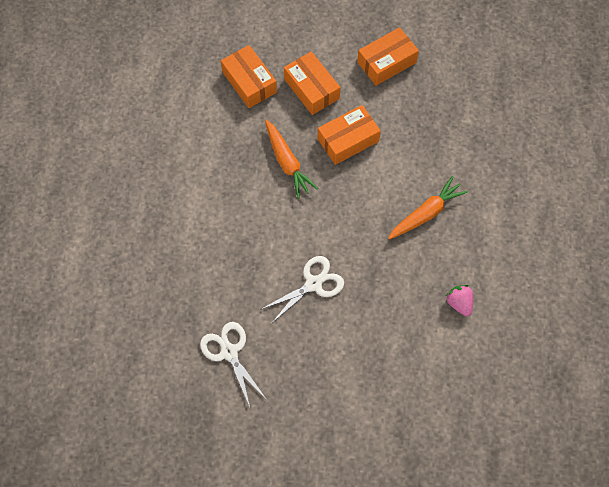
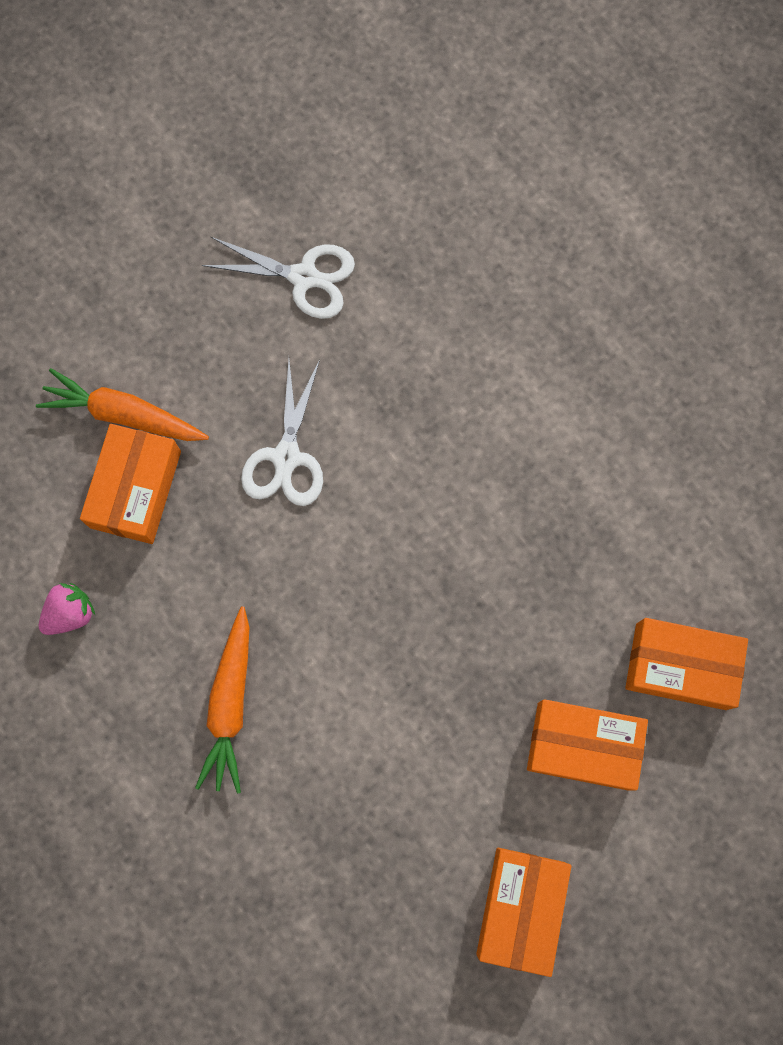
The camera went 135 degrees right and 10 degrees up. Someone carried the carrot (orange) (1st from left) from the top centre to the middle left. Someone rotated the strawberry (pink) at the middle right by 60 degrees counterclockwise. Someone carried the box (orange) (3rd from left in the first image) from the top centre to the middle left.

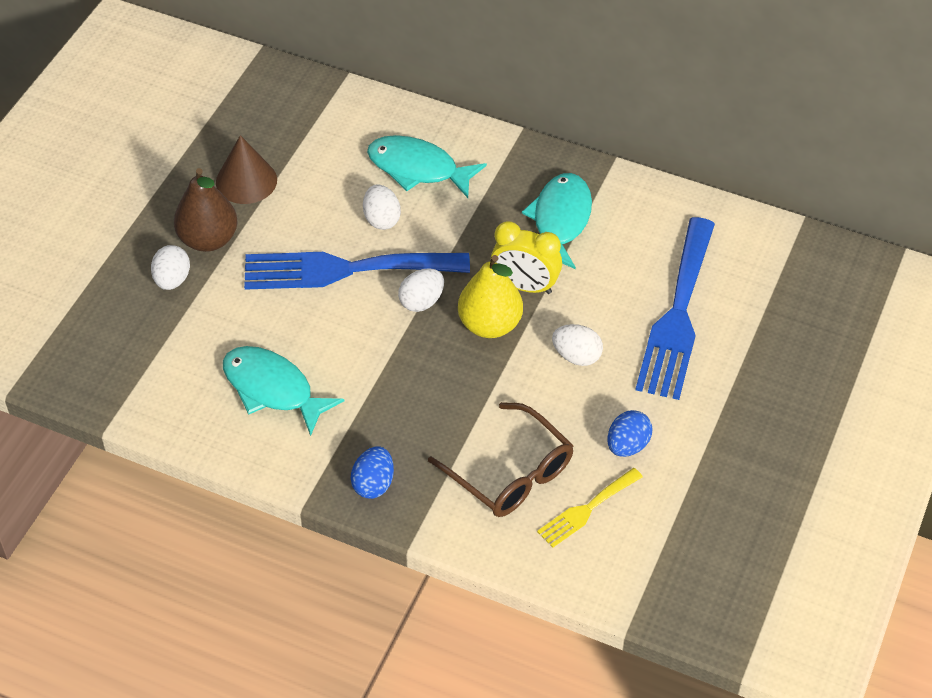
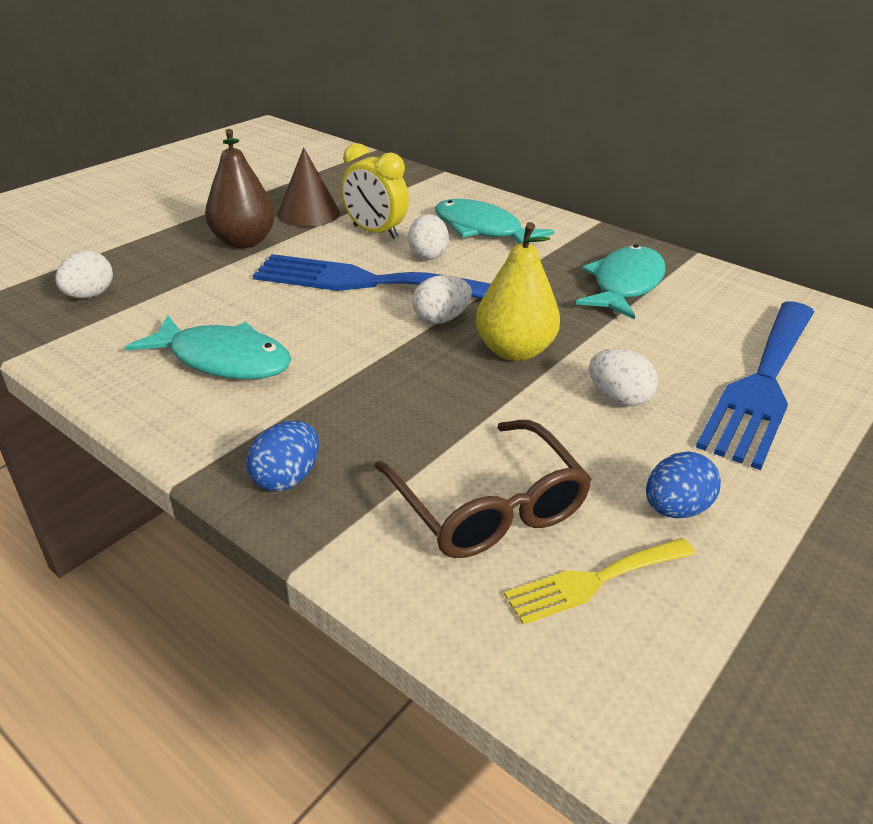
The camera went 15 degrees right and 15 degrees down. Someone carried the egg (white) (1st from left) from the middle left to the top left. Someone rotated the fish (turquoise) (1st from left) at the middle left by 150 degrees clockwise. Someone carried the clock (yellow) from the centre to the top centre.

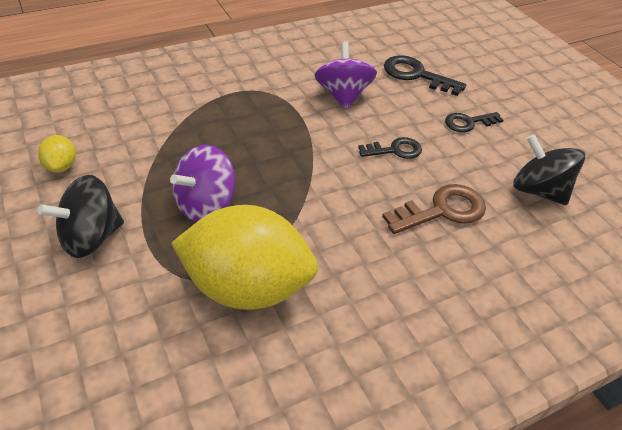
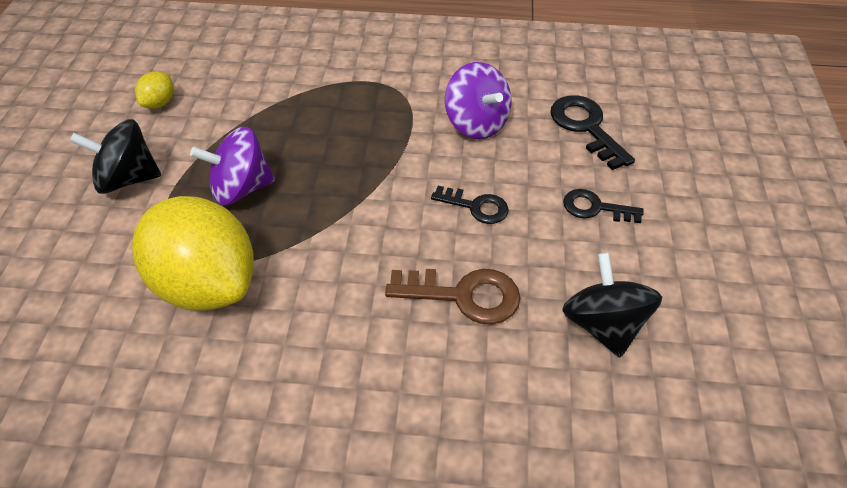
The camera went 35 degrees right and 5 degrees up. Someone rotated the spinning top (purple) (2nd from left) at the top centre by 120 degrees clockwise.

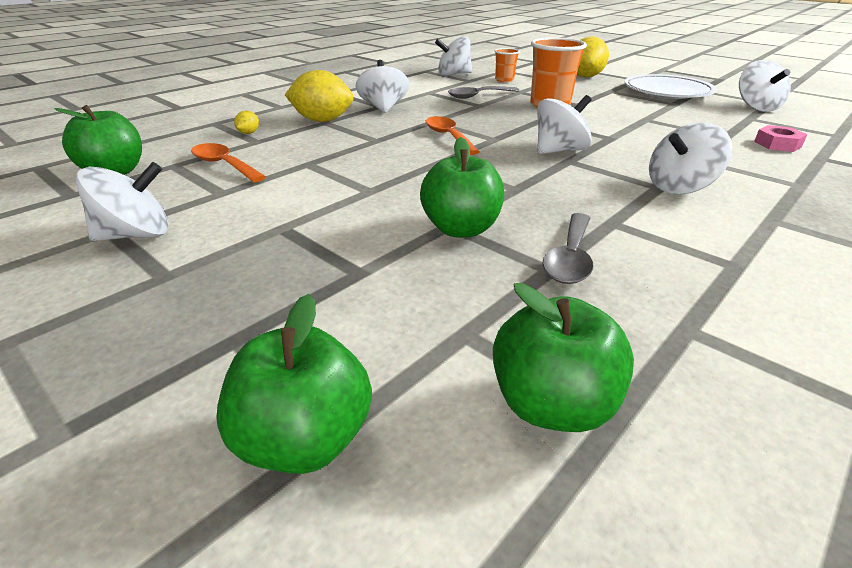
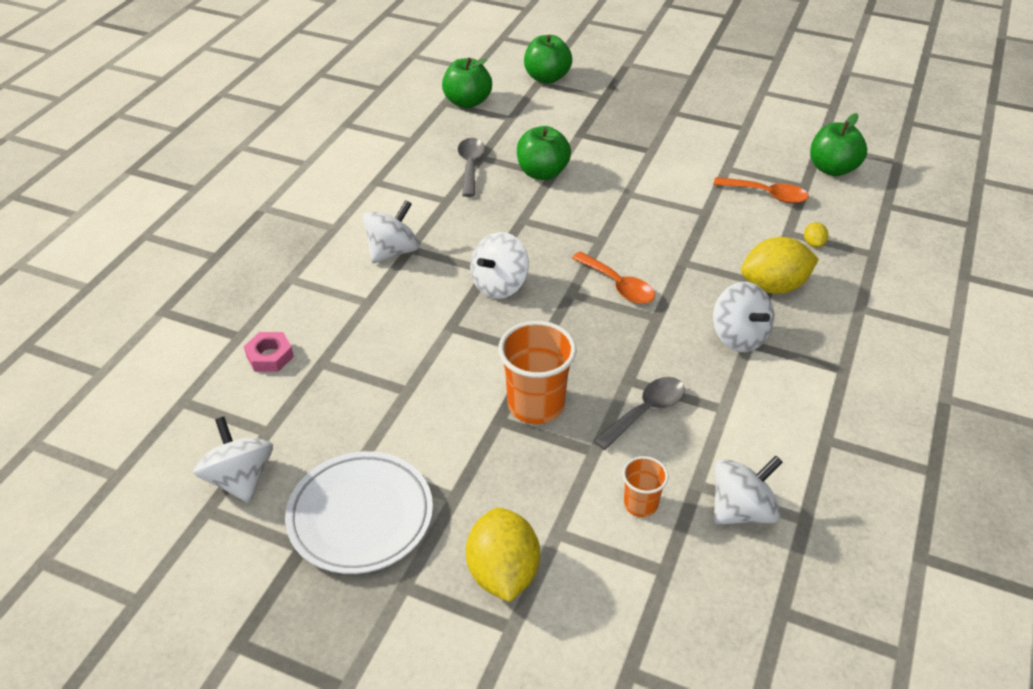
The camera went 160 degrees right and 10 degrees up. Someone took away the spinning top (white) (1st from left) at the middle left.

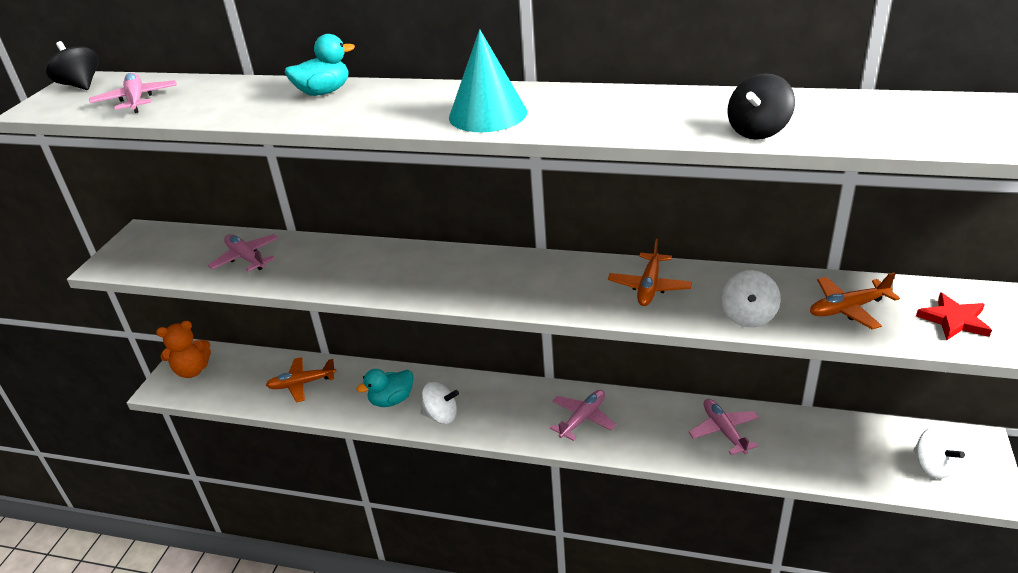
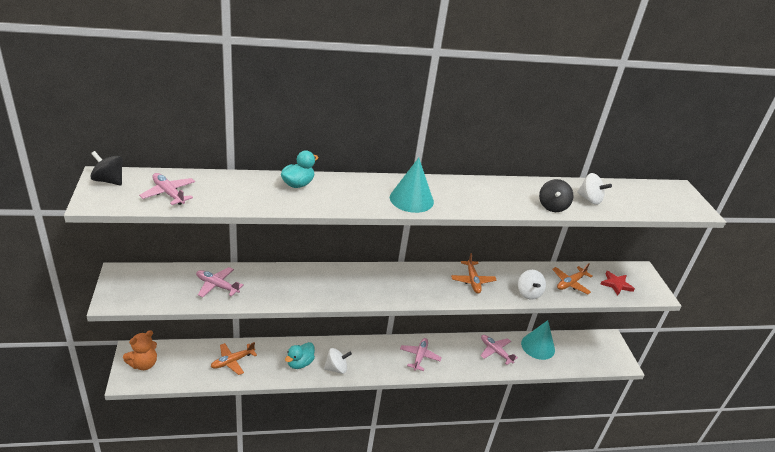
The camera went 30 degrees left and 0 degrees up. Someone put down the cone (turquoise) (2nd from left) at the bottom right. Someone carried the spinning top (white) (3rd from left) from the bottom right to the middle right.

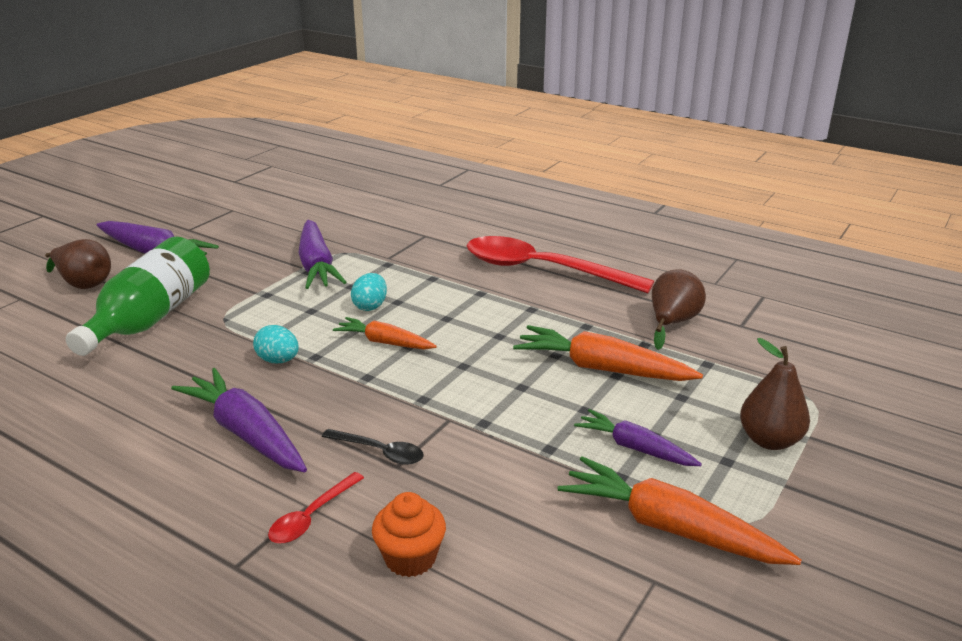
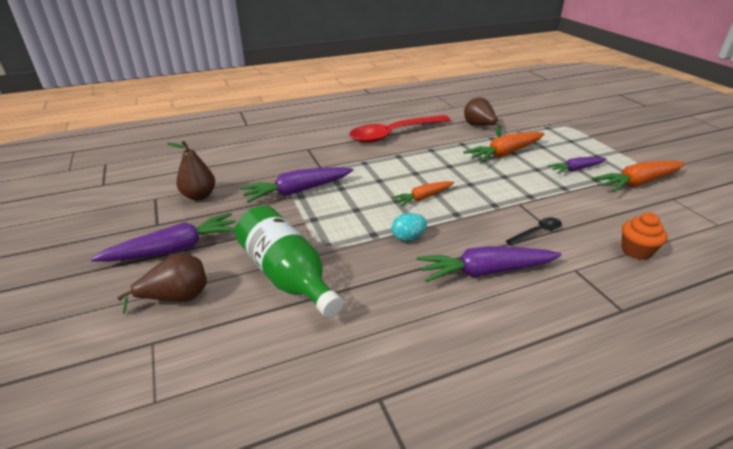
The camera went 55 degrees left and 5 degrees up. Someone carried the pear (brown) (3rd from left in the first image) from the middle right to the middle left. Someone rotated the carrot (purple) (3rd from left in the first image) at the centre by 135 degrees clockwise. Someone took away the spoon (red) (1st from left) at the bottom left. Someone took away the egg (turquoise) (2nd from left) at the centre.

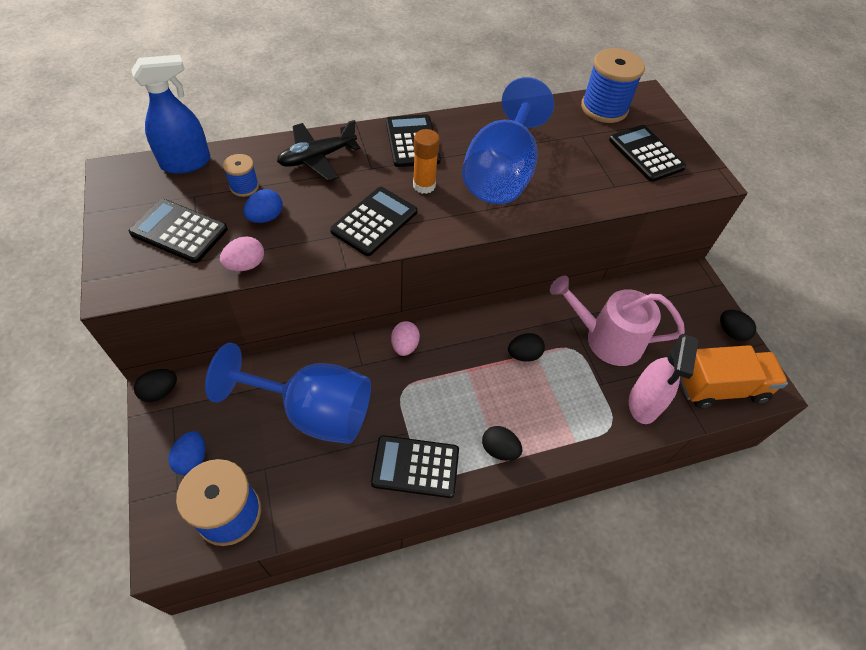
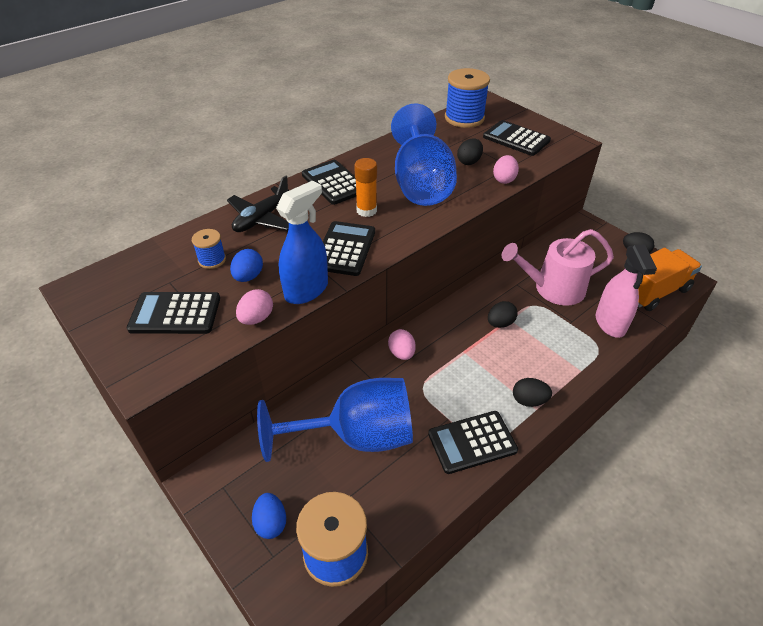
The camera went 20 degrees left and 10 degrees down. Someone carried the spray bottle (blue) from the top left to the centre. Someone carried the egg (black) (1st from left) from the middle left to the top centre. Someone put down the egg (pink) (3rd from left) at the top centre.

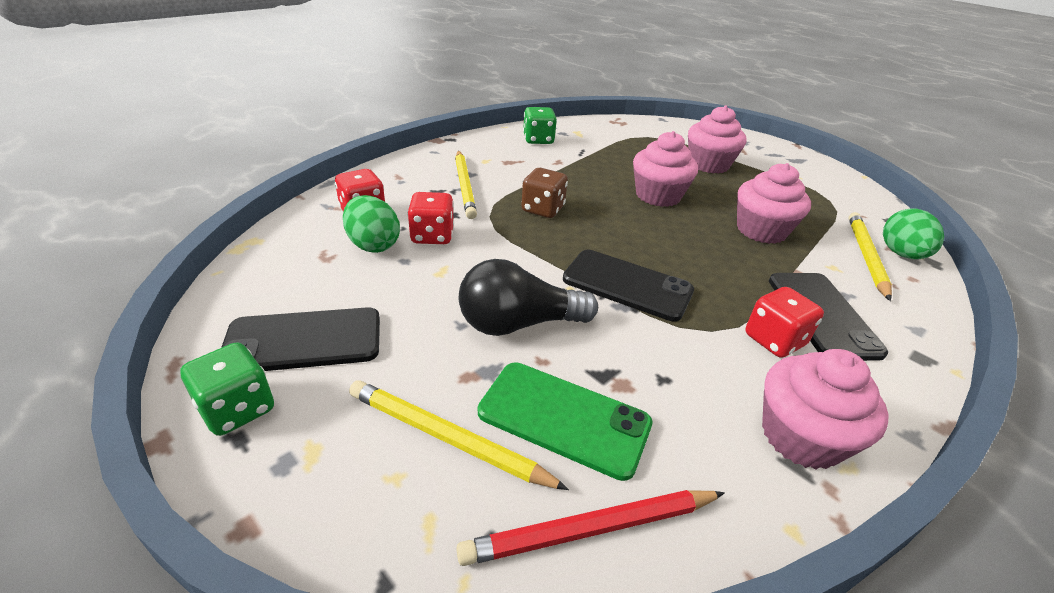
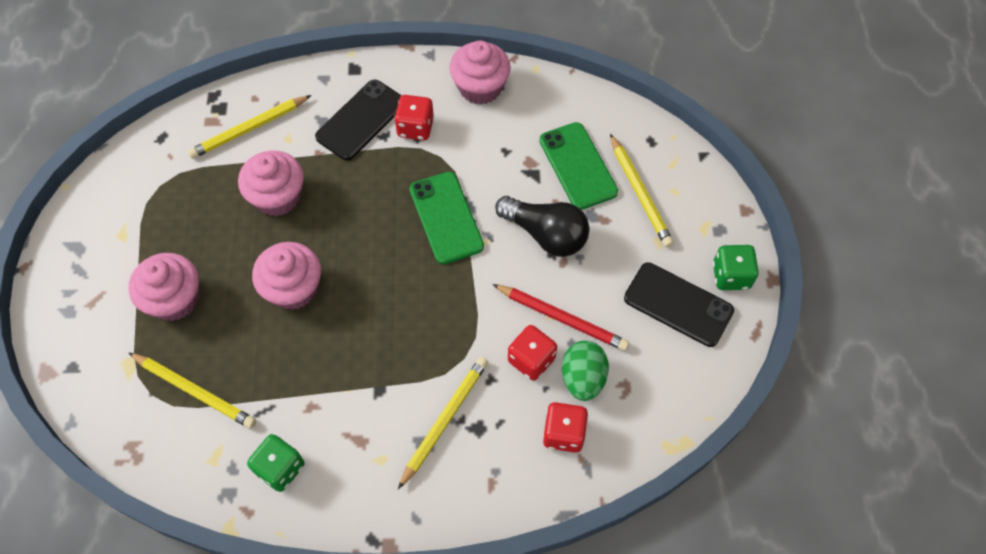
The camera went 135 degrees left and 25 degrees up. Someone put down the pencil (yellow) (1st from left) at the bottom left. Someone repainted the phone (black) (2nd from left) at the centre, which became the phone (green) (1st from left) at the centre. Someone carried the pencil (red) from the bottom centre to the centre. Someone took away the dice (brown) at the top centre. Someone took away the egg (green) (2nd from left) at the middle right.

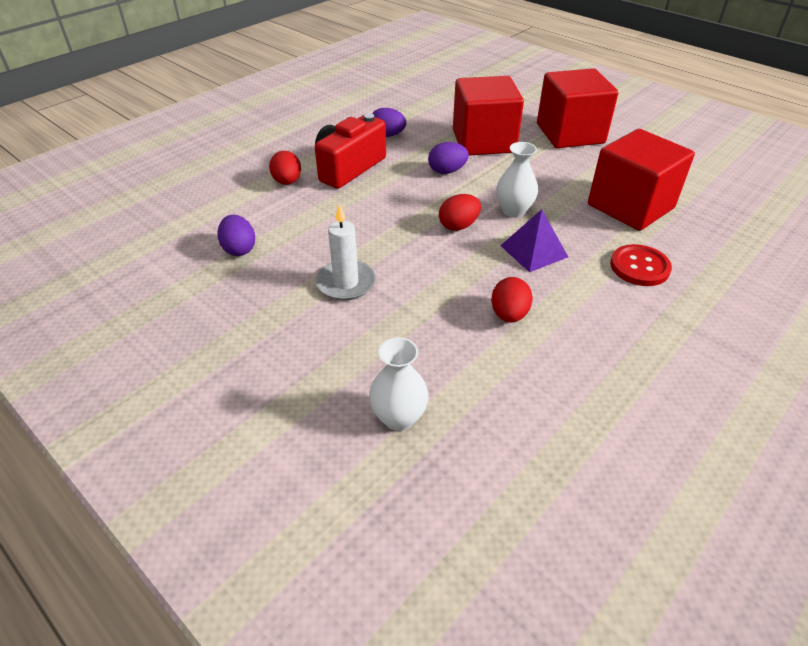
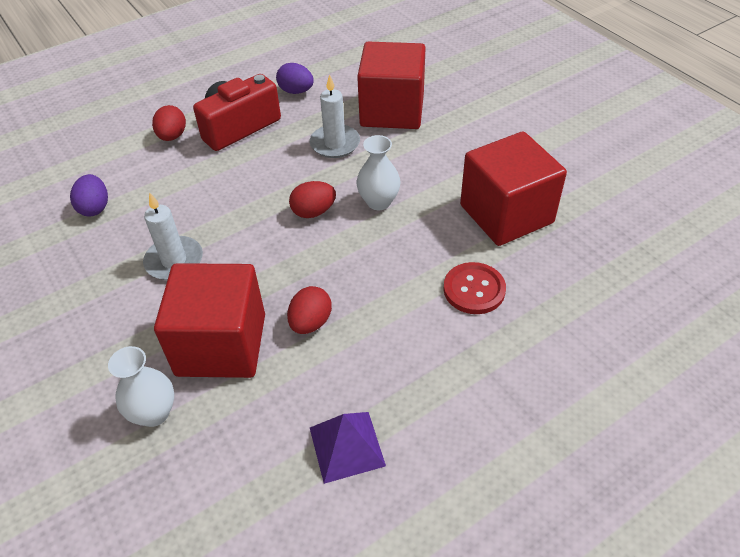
The camera went 15 degrees right and 5 degrees up. Someone carried the cube (red) (2nd from left in the first image) from the top right to the middle left. Someone swapped the egg (purple) (3rd from left) at the top centre for the candle (white) (2nd from left) at the top centre. Someone carried the pyramid (purple) from the centre to the bottom centre.

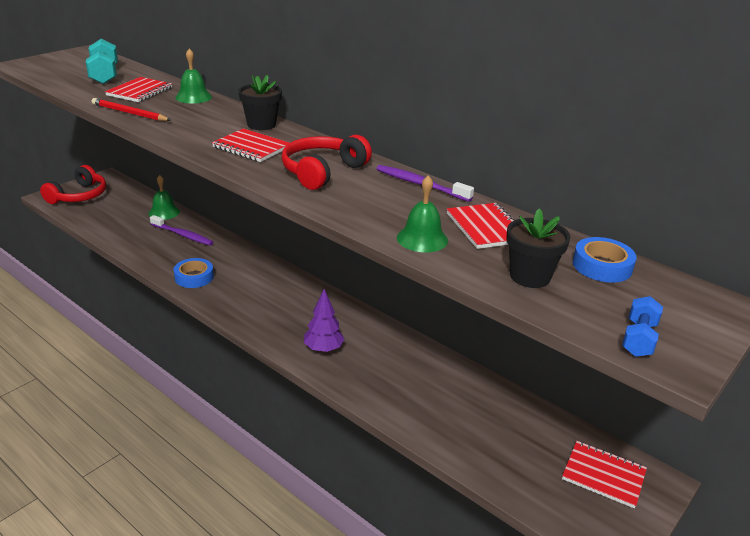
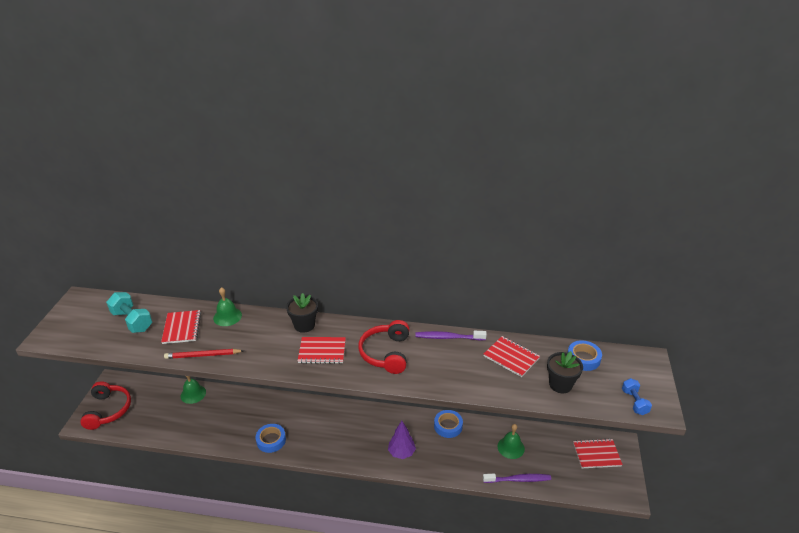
The camera went 30 degrees left and 5 degrees up. Someone put down the tape (blue) (2nd from left) at the bottom centre. Someone carried the toothbrush (purple) (1st from left in the first image) from the middle left to the bottom centre. Someone carried the bell (green) (3rd from left) from the centre to the bottom centre.

